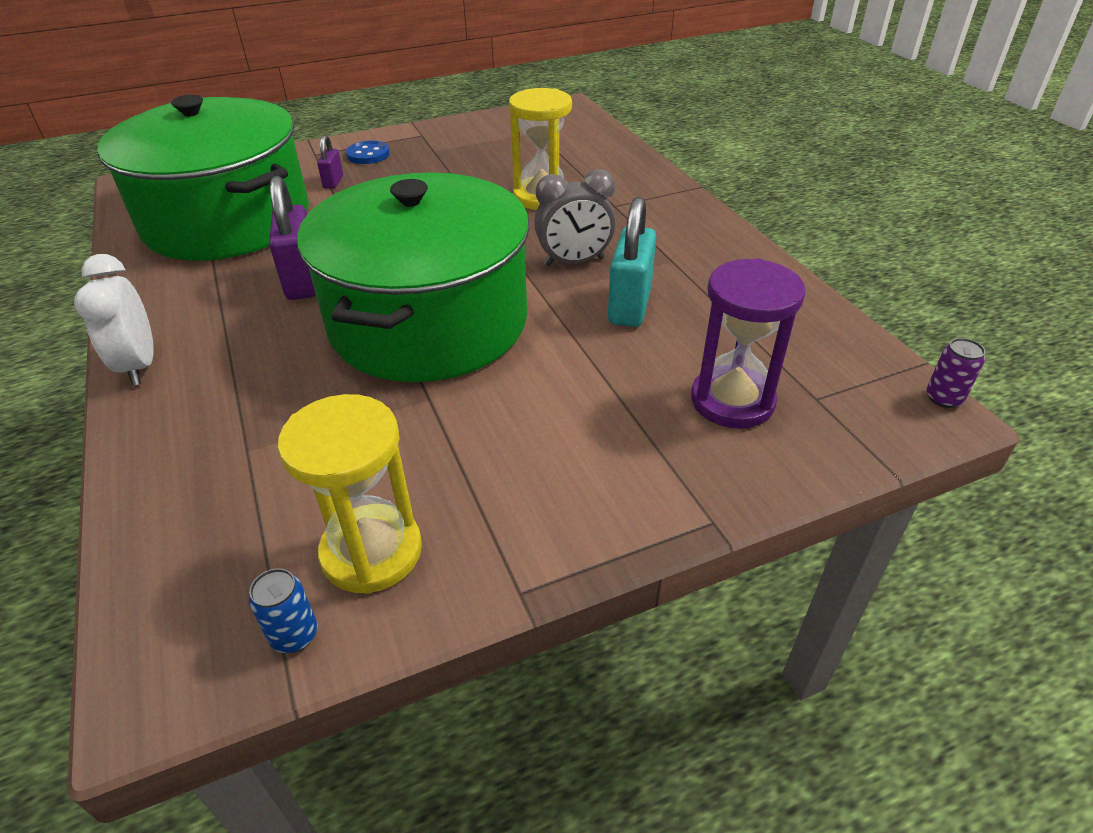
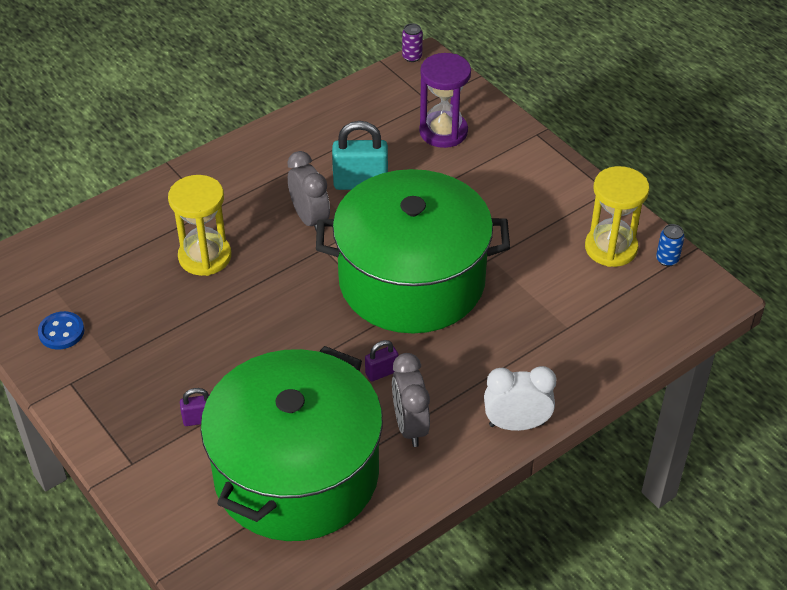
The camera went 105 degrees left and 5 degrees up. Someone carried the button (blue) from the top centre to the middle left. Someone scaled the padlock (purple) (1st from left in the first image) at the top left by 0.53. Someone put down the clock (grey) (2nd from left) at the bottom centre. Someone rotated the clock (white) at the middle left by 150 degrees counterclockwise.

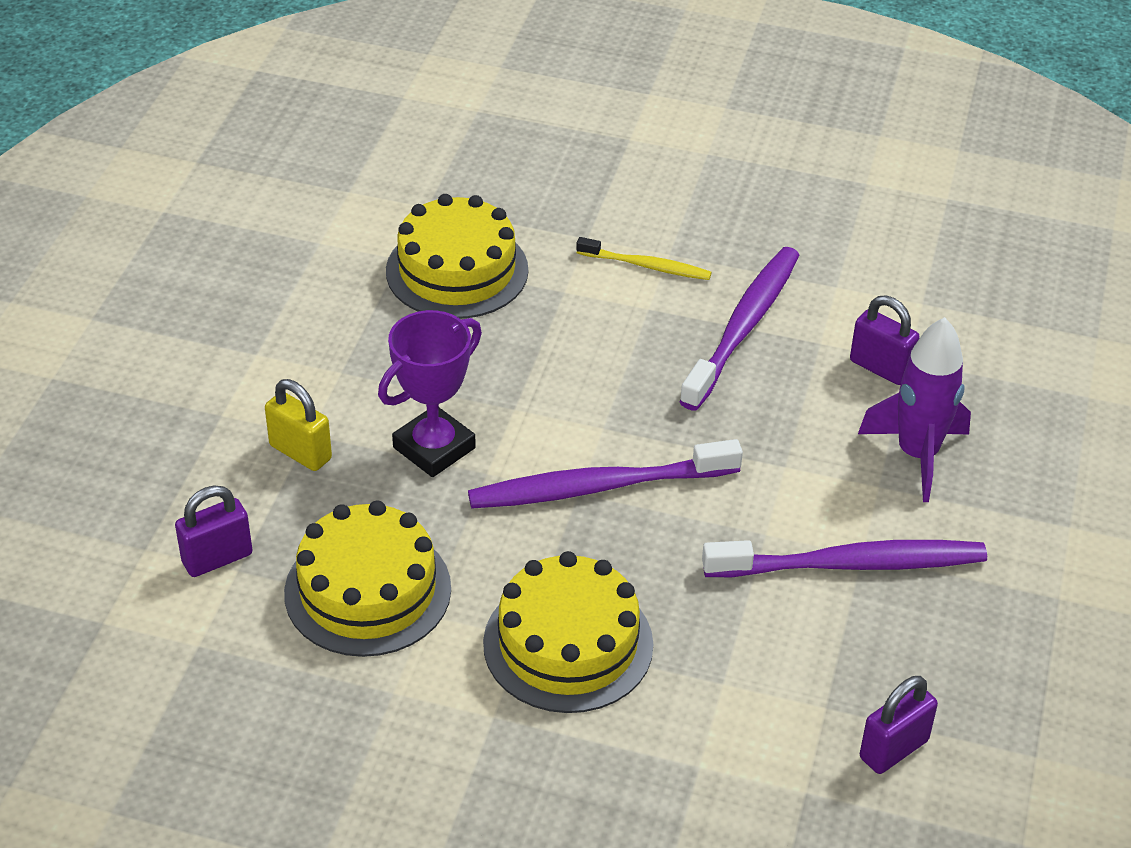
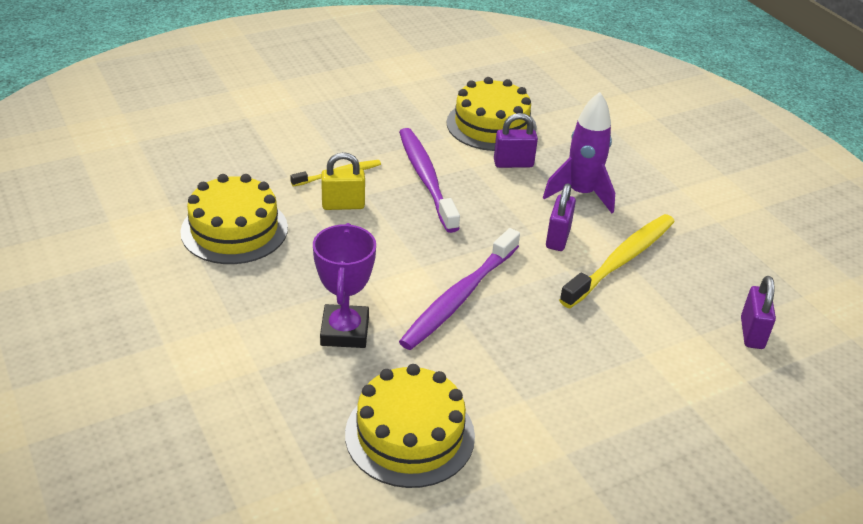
The camera went 45 degrees left and 5 degrees down. Someone carried the padlock (yellow) from the middle left to the centre. Someone carried the cake (yellow) (3rd from left) from the bottom centre to the top centre. Someone carried the padlock (purple) (1st from left in the first image) from the middle left to the centre. Someone repainted the toothbrush (purple) (3rd from left) at the middle right, which became the toothbrush (yellow) (2nd from left) at the middle right.

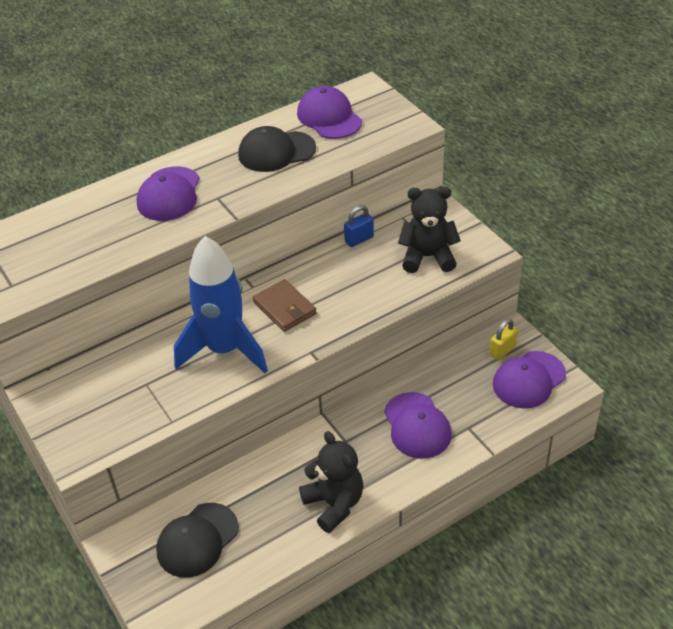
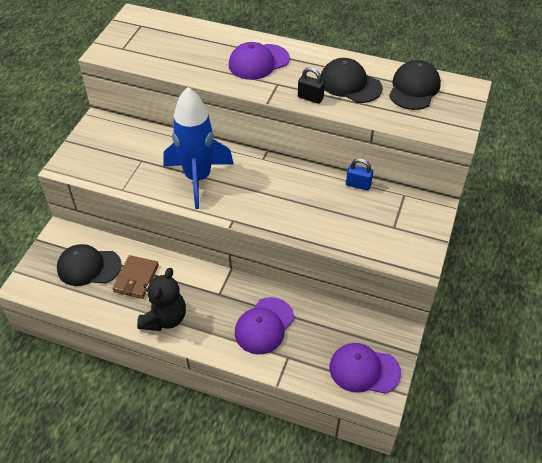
The camera went 50 degrees right and 5 degrees up. Someone carried the wallet (brown) from the centre to the middle left. Someone put down the padlock (black) at the top centre. Someone repainted the cap (purple) (2nd from left) at the top centre, which became the cap (black) (3rd from left) at the top right. Someone took away the teddy bear (black) (2nd from left) at the centre. Someone took away the padlock (yellow) at the middle right.

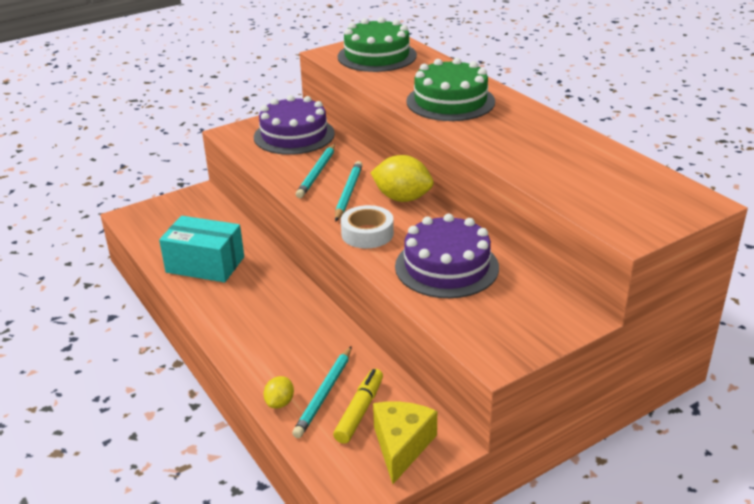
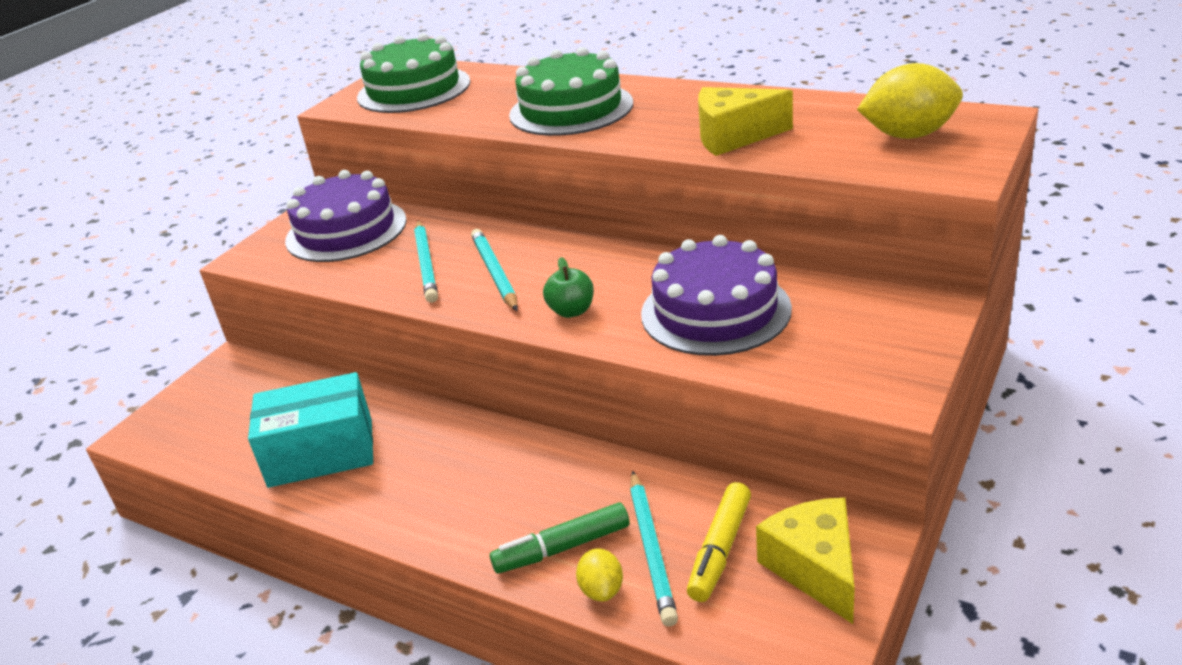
The camera went 25 degrees left and 0 degrees up. Someone put down the marker (green) at the bottom centre. Someone swapped the tape (white) at the centre for the apple (green) at the centre. Someone rotated the marker (yellow) at the bottom centre by 150 degrees counterclockwise. Someone put down the cheese (yellow) (1st from left) at the top centre. Someone carried the lemon (yellow) (2nd from left) from the centre to the top right.

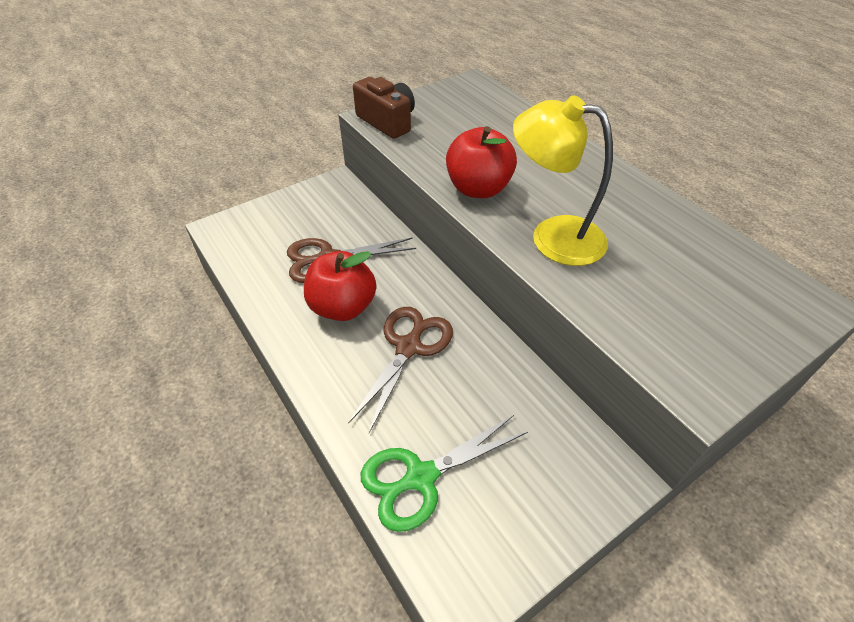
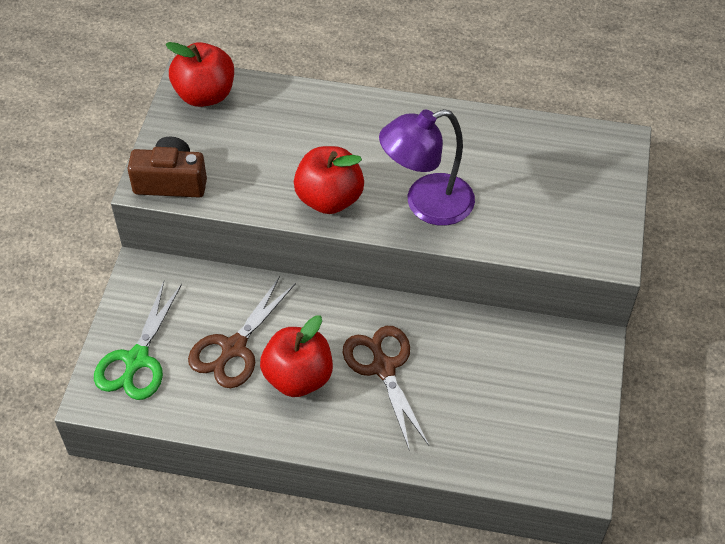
The camera went 45 degrees left and 5 degrees up. Someone carried the scissors (green) from the bottom centre to the middle left. Someone put down the apple (red) (1st from left) at the top left. Someone repainted the lamp (yellow) at the top centre, which became the lamp (purple) at the top centre.

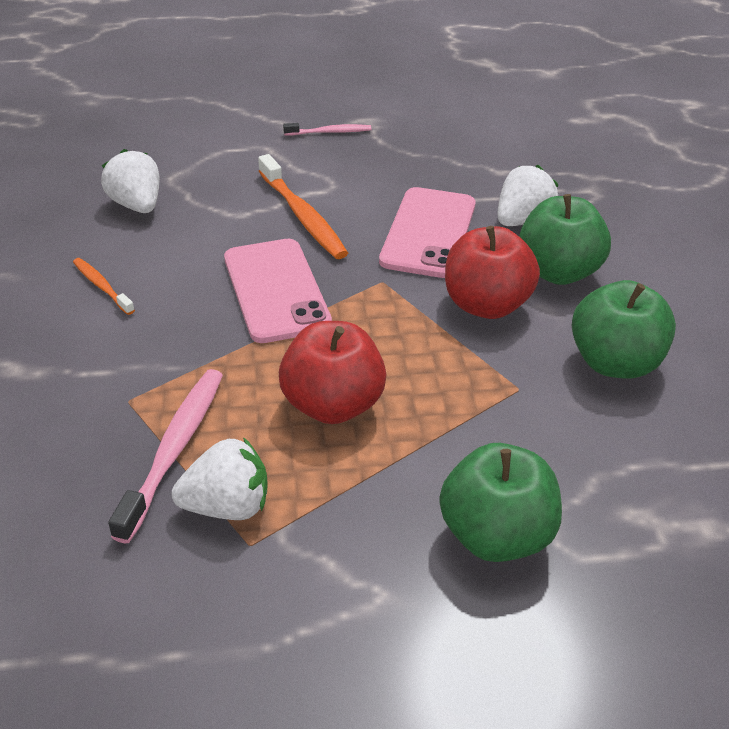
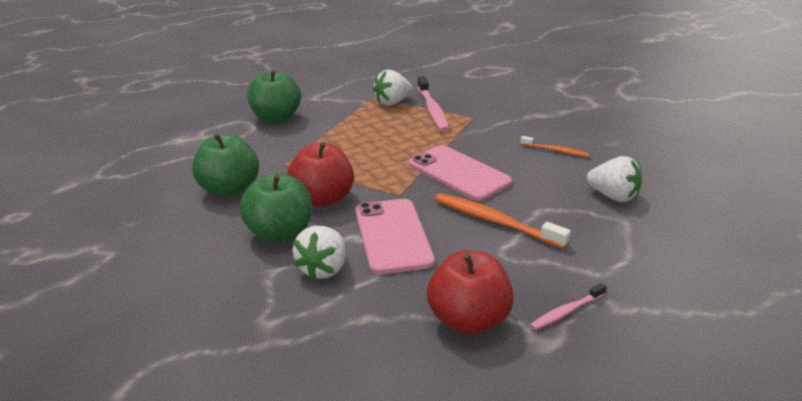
The camera went 155 degrees right and 10 degrees down. Someone carried the apple (red) (1st from left in the first image) from the centre to the bottom centre.

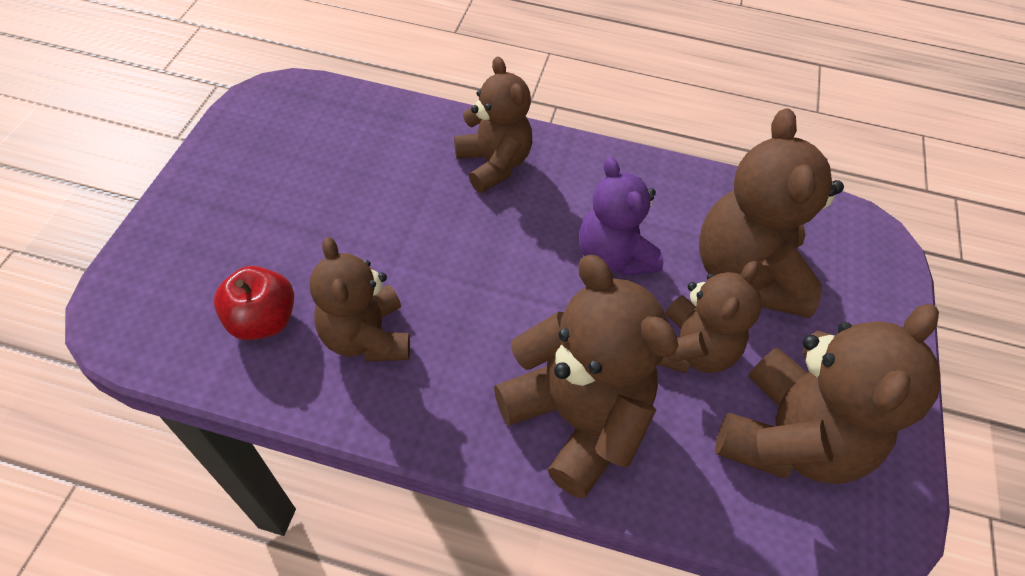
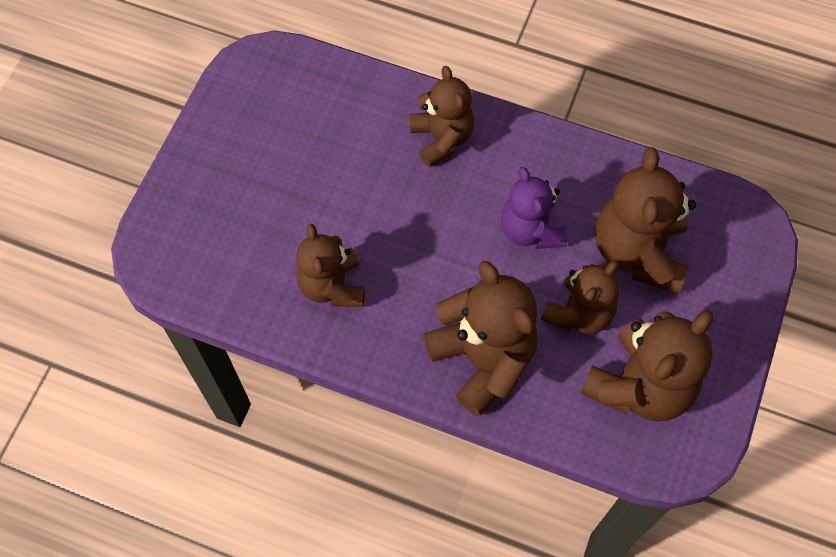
The camera went 10 degrees right and 10 degrees up. Someone took away the apple (red) at the middle left.

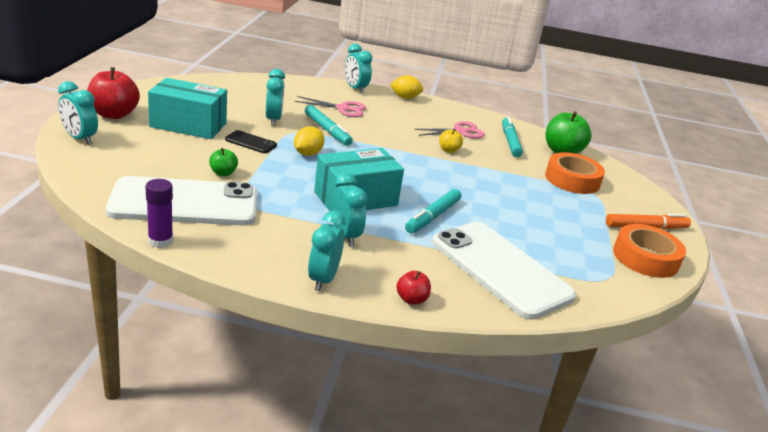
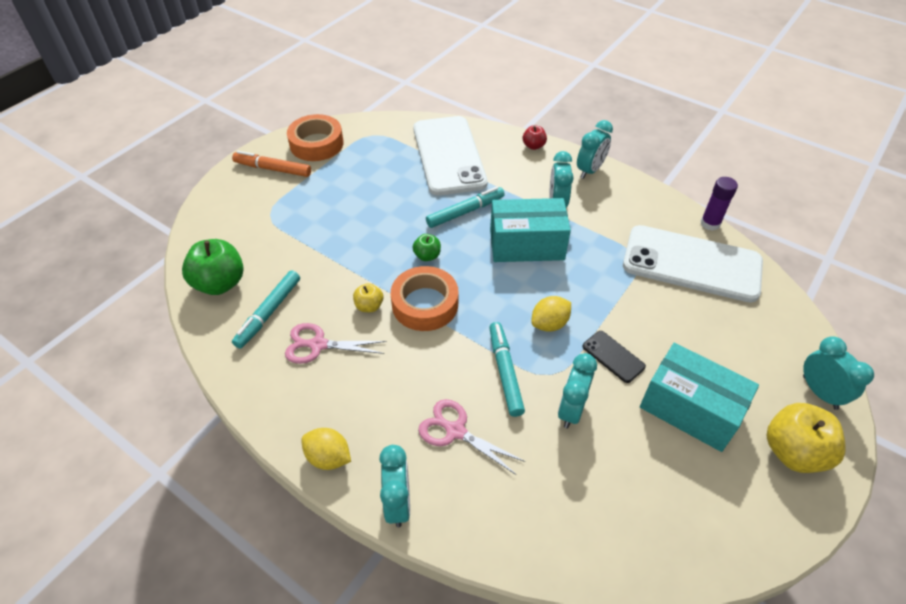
The camera went 150 degrees left and 20 degrees up. Someone carried the tape (orange) (1st from left in the first image) from the middle right to the centre. Someone carried the apple (green) (1st from left in the first image) from the middle left to the centre. Someone repainted the apple (red) (1st from left) at the top left, which became the apple (yellow) (2nd from left) at the bottom right.

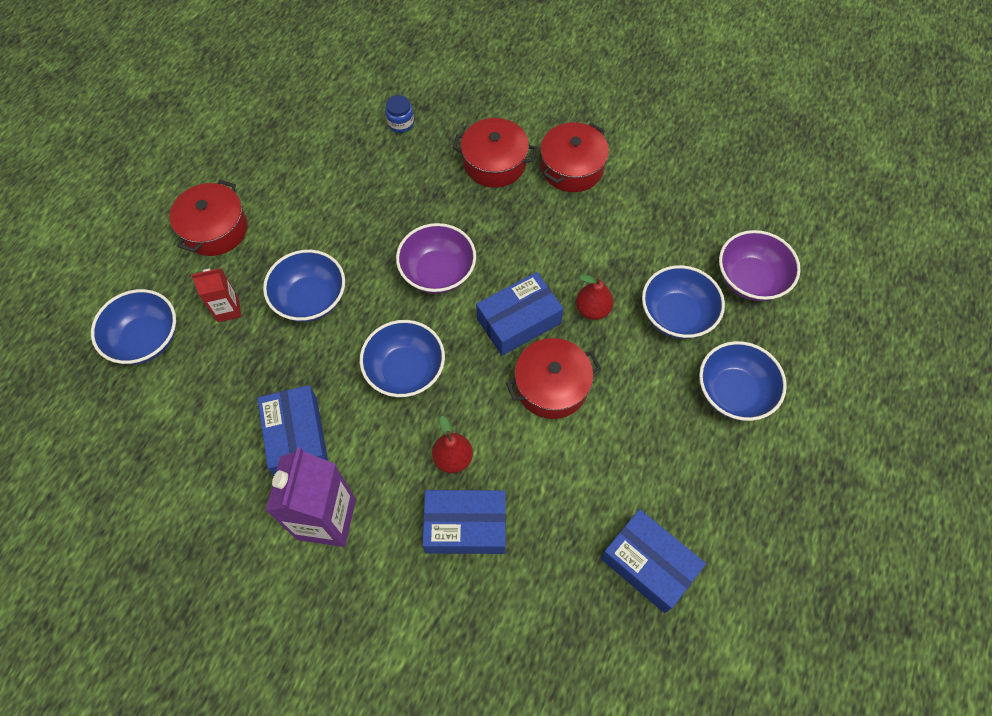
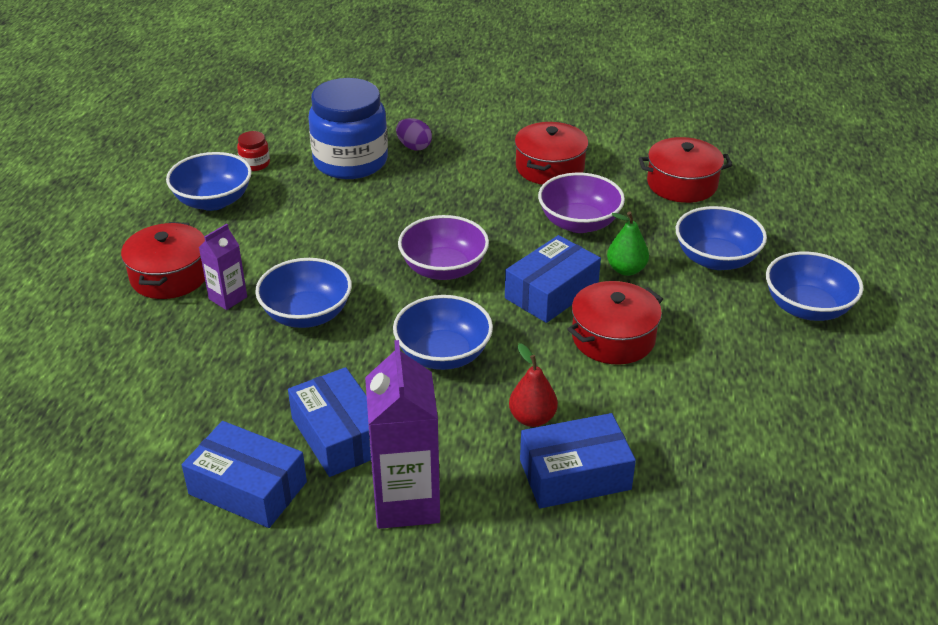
The camera went 15 degrees left and 25 degrees down. Someone carried the bowl (blue) (1st from left) from the middle left to the top left. Someone carried the box (blue) (4th from left in the first image) from the bottom centre to the bottom left. Someone put down the carton (purple) (1st from left) at the middle left. Someone put down the jar (red) at the top left. Someone scaled the jar (blue) at the top centre by 2.50. Someone put down the egg (purple) at the top centre. Someone carried the bowl (purple) (2nd from left) from the middle right to the top centre. Someone repainted the pear (red) (2nd from left) at the centre, which became the pear (green) at the middle right. Someone carried the pot (red) (2nd from left in the first image) from the top centre to the top right. Someone took away the carton (red) at the middle left.

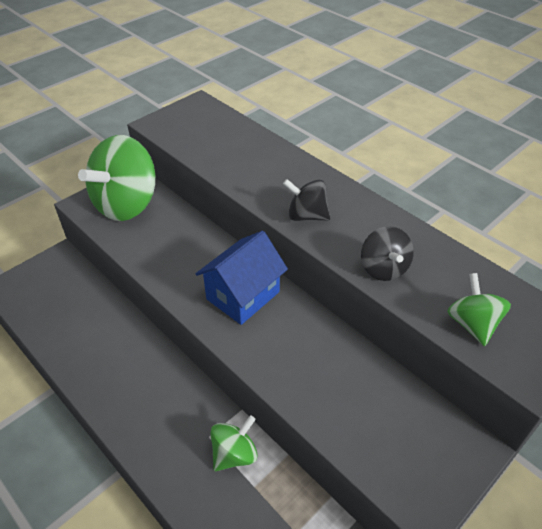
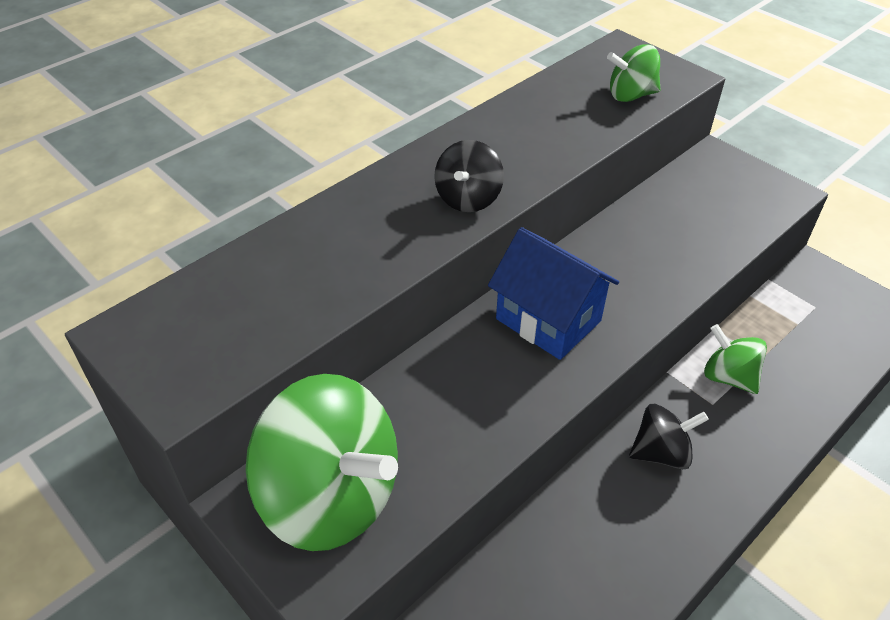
The camera went 90 degrees left and 0 degrees up. Someone carried the spinning top (black) (2nd from left) from the middle right to the bottom right.

